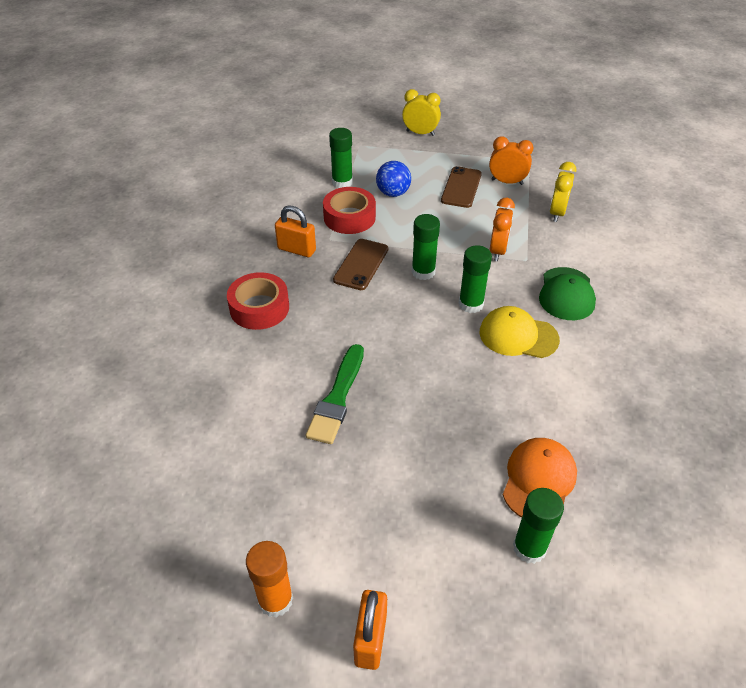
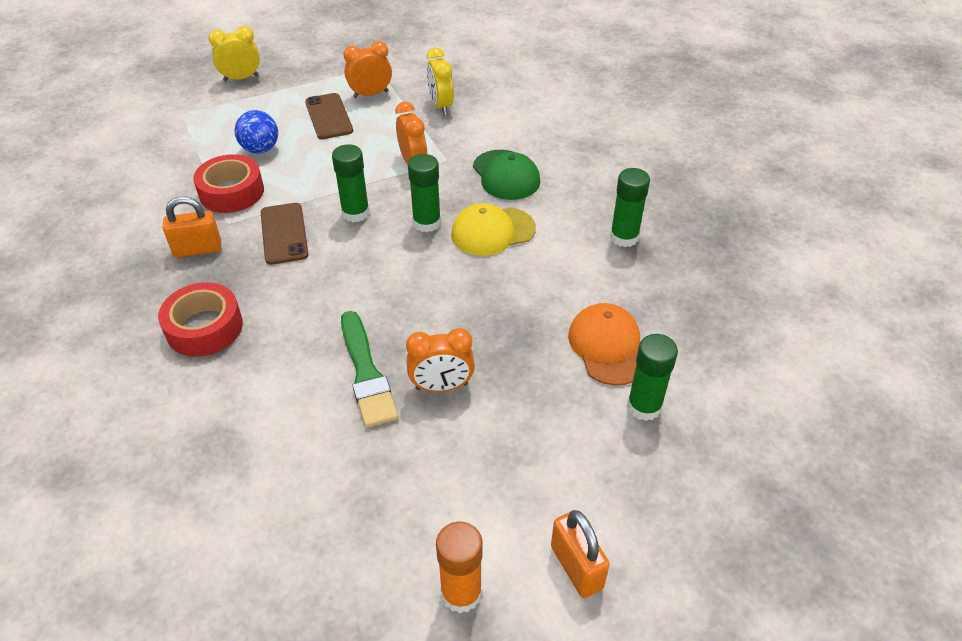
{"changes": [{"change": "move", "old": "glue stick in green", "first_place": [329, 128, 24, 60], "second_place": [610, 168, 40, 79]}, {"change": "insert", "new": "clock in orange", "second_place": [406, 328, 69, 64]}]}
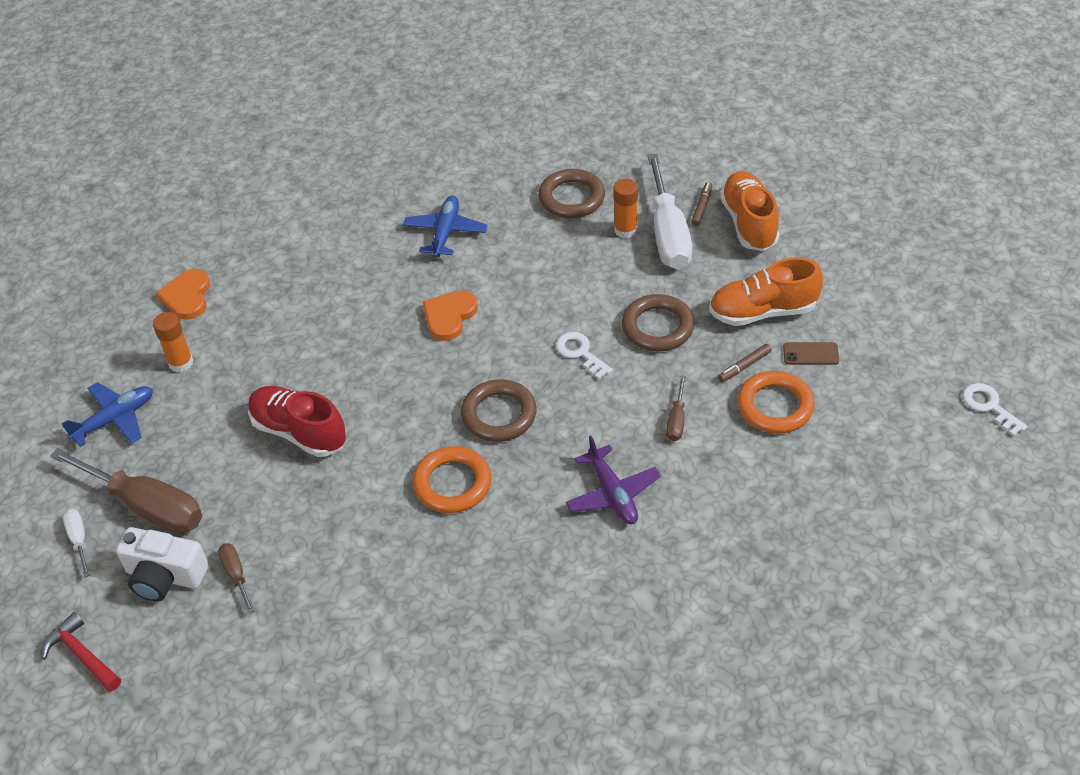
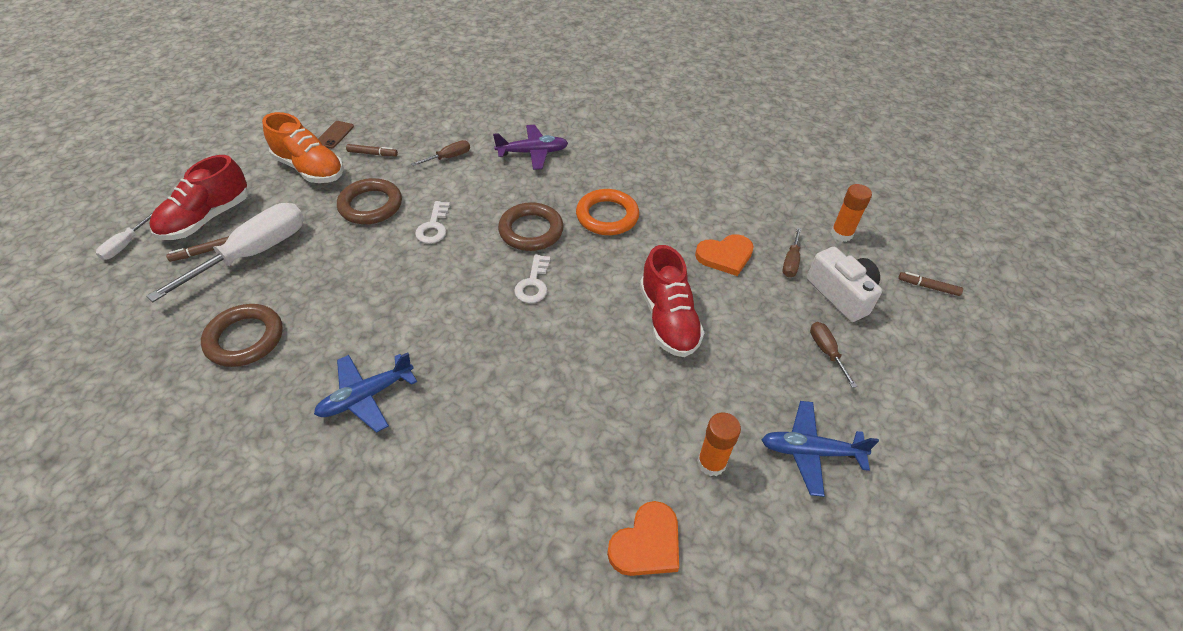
{"changes": [{"change": "replace", "old": "hammer in red", "new": "marker in brown", "first_place": [42, 612, 79, 80], "second_place": [898, 272, 65, 24]}, {"change": "resize", "old": "screwdriver in brown", "first_place": [50, 448, 152, 86], "second_place": [810, 322, 47, 66], "factor": 0.45}, {"change": "move", "old": "screwdriver in white", "first_place": [63, 509, 27, 68], "second_place": [96, 213, 56, 47]}, {"change": "move", "old": "heart in orange", "first_place": [423, 290, 55, 51], "second_place": [695, 234, 59, 42]}, {"change": "rotate", "old": "plane in purple", "first_place": [566, 436, 95, 88], "second_place": [493, 125, 75, 45], "degrees": 60}, {"change": "move", "old": "glue stick in orange", "first_place": [613, 179, 25, 59], "second_place": [831, 184, 41, 58]}, {"change": "recolor", "old": "shoe in orange", "new": "shoe in red", "first_place": [720, 171, 59, 80], "second_place": [149, 155, 99, 85]}, {"change": "delete", "old": "ring in orange", "first_place": [737, 371, 78, 62]}, {"change": "rotate", "old": "phone in brown", "first_place": [783, 342, 56, 23], "second_place": [318, 121, 36, 28], "degrees": 60}, {"change": "move", "old": "key in white", "first_place": [962, 383, 66, 53], "second_place": [514, 254, 36, 49]}]}
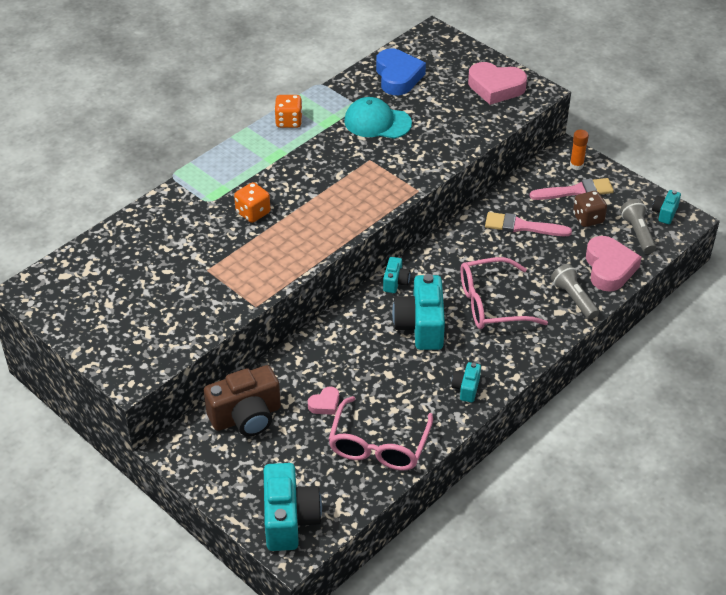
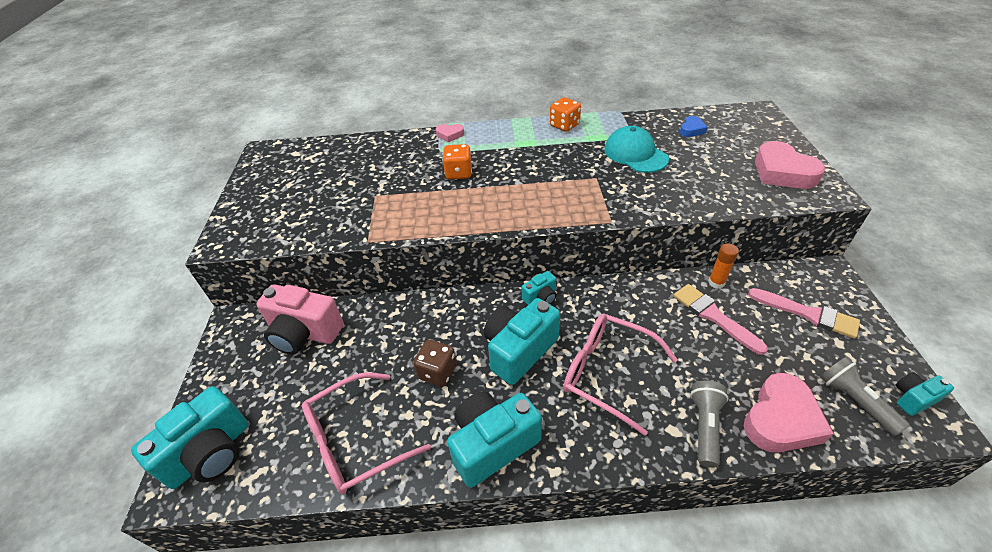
{"changes": [{"change": "recolor", "old": "camera in brown", "new": "camera in pink", "first_place": [204, 365, 77, 71], "second_place": [256, 284, 88, 71]}, {"change": "move", "old": "heart in pink", "first_place": [308, 387, 31, 28], "second_place": [436, 124, 28, 19]}, {"change": "resize", "old": "heart in blue", "first_place": [376, 48, 50, 47], "second_place": [680, 116, 28, 21], "factor": 0.5}, {"change": "resize", "old": "camera in turquoise", "first_place": [451, 362, 30, 40], "second_place": [447, 391, 95, 97], "factor": 2.0}, {"change": "move", "old": "glue stick in orange", "first_place": [570, 130, 19, 40], "second_place": [708, 243, 31, 46]}, {"change": "move", "old": "dice in brown", "first_place": [573, 191, 34, 36], "second_place": [413, 340, 44, 47]}, {"change": "rotate", "old": "flashlight in grey", "first_place": [620, 199, 36, 55], "second_place": [820, 357, 90, 79], "degrees": -60}]}
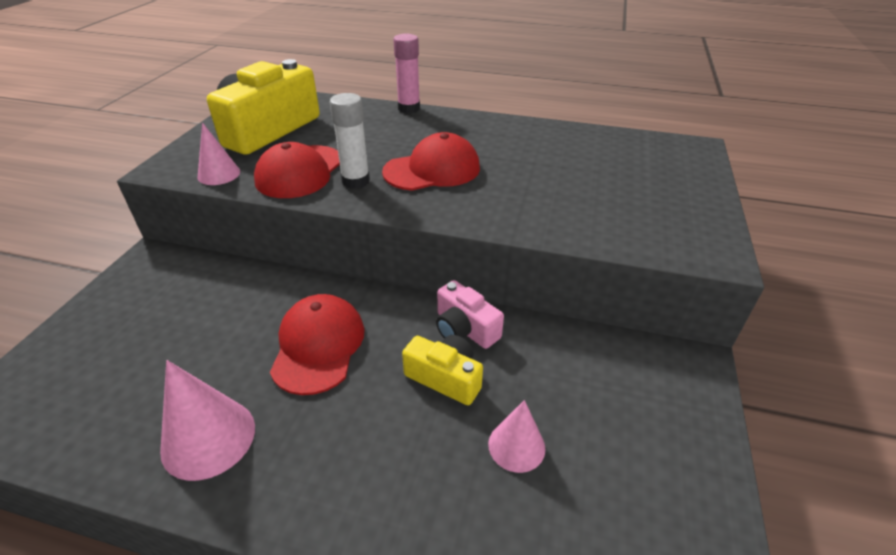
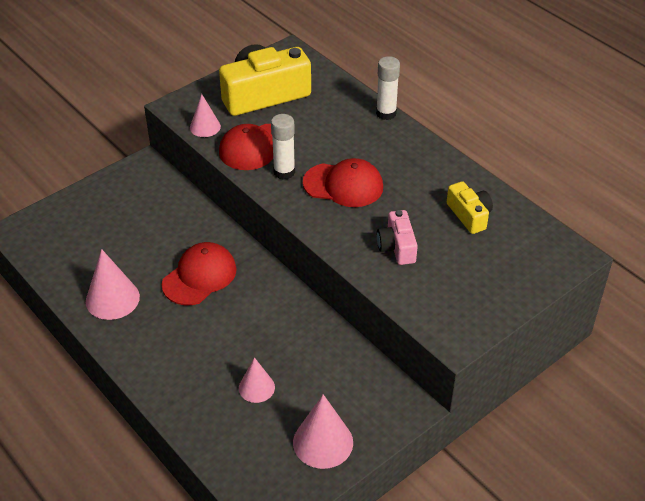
{"changes": [{"change": "recolor", "old": "glue stick in pink", "new": "glue stick in white", "first_place": [393, 34, 27, 79], "second_place": [376, 56, 24, 64]}, {"change": "move", "old": "camera in yellow", "first_place": [402, 335, 81, 70], "second_place": [447, 181, 46, 53]}, {"change": "move", "old": "camera in pink", "first_place": [436, 280, 68, 69], "second_place": [377, 210, 41, 55]}, {"change": "insert", "new": "cone in pink", "second_place": [293, 394, 60, 75]}]}
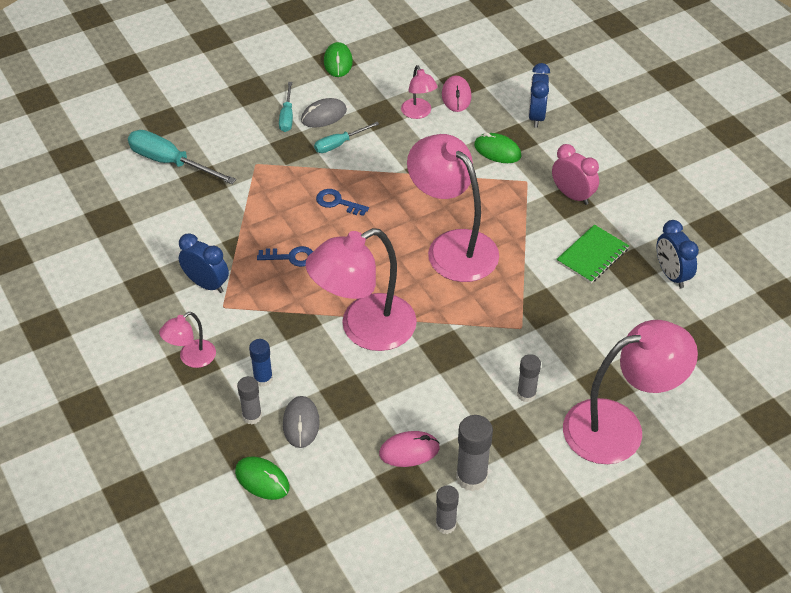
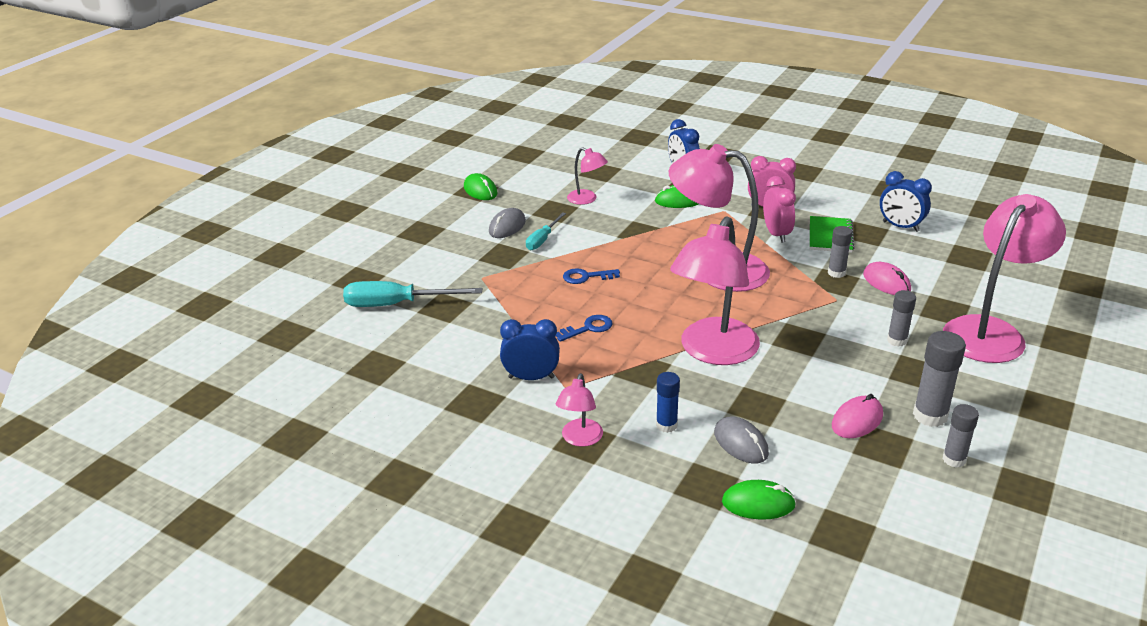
{"changes": [{"change": "move", "old": "glue stick in grey", "first_place": [237, 376, 25, 49], "second_place": [828, 226, 24, 52]}, {"change": "delete", "old": "screwdriver in turquoise", "first_place": [279, 82, 14, 50]}, {"change": "move", "old": "mouse in pink", "first_place": [442, 76, 29, 36], "second_place": [863, 262, 48, 33]}, {"change": "insert", "new": "clock in pink", "second_place": [763, 176, 33, 67]}]}
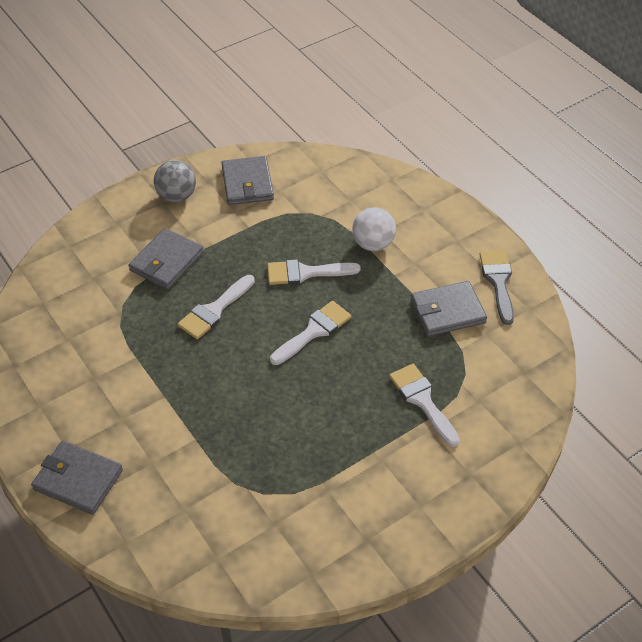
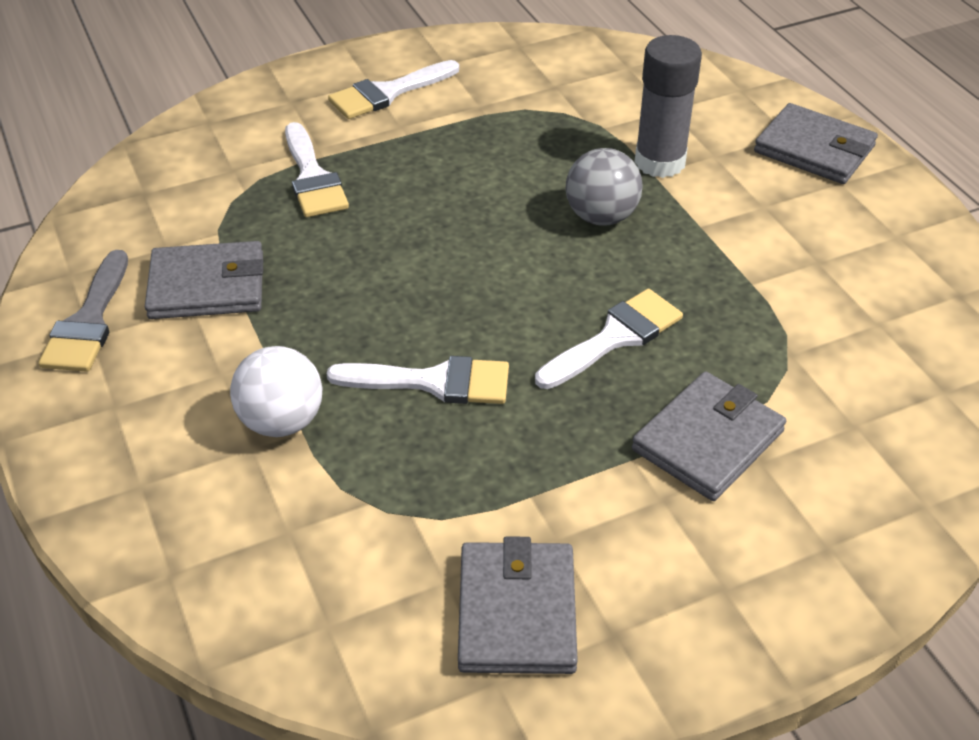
{"changes": [{"change": "move", "old": "ball in grey", "first_place": [154, 160, 42, 42], "second_place": [566, 148, 76, 78]}, {"change": "move", "old": "brush in white", "first_place": [270, 301, 82, 64], "second_place": [328, 60, 131, 59]}, {"change": "insert", "new": "glue stick in grey", "second_place": [634, 35, 68, 143]}]}
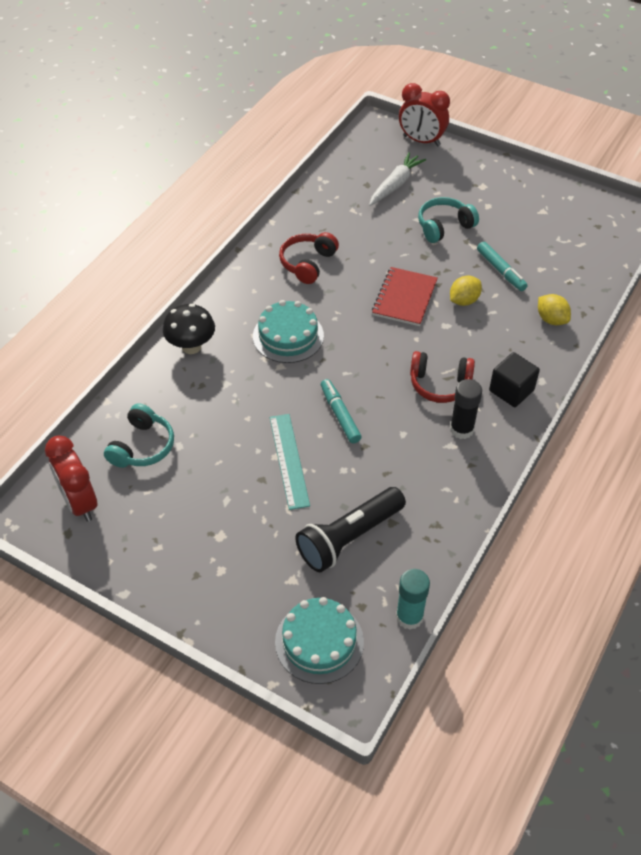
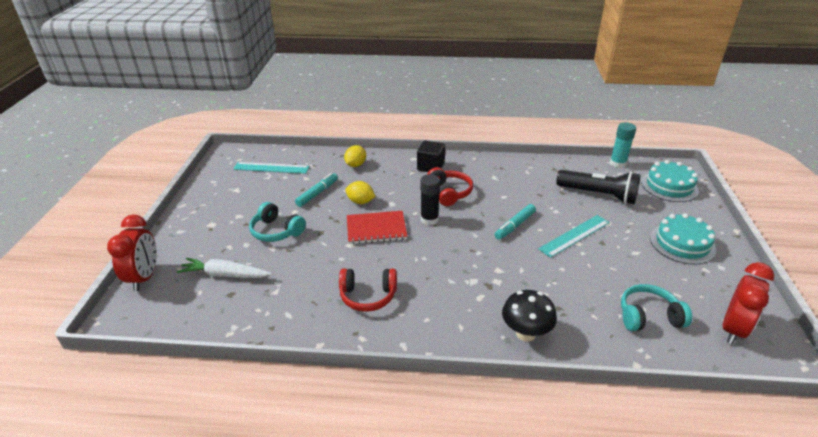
{"changes": [{"change": "move", "old": "cake in turquoise", "first_place": [253, 300, 71, 63], "second_place": [650, 213, 66, 52]}, {"change": "move", "old": "glue stick in black", "first_place": [450, 379, 32, 60], "second_place": [420, 174, 20, 52]}, {"change": "insert", "new": "ruler in turquoise", "second_place": [233, 162, 76, 12]}]}
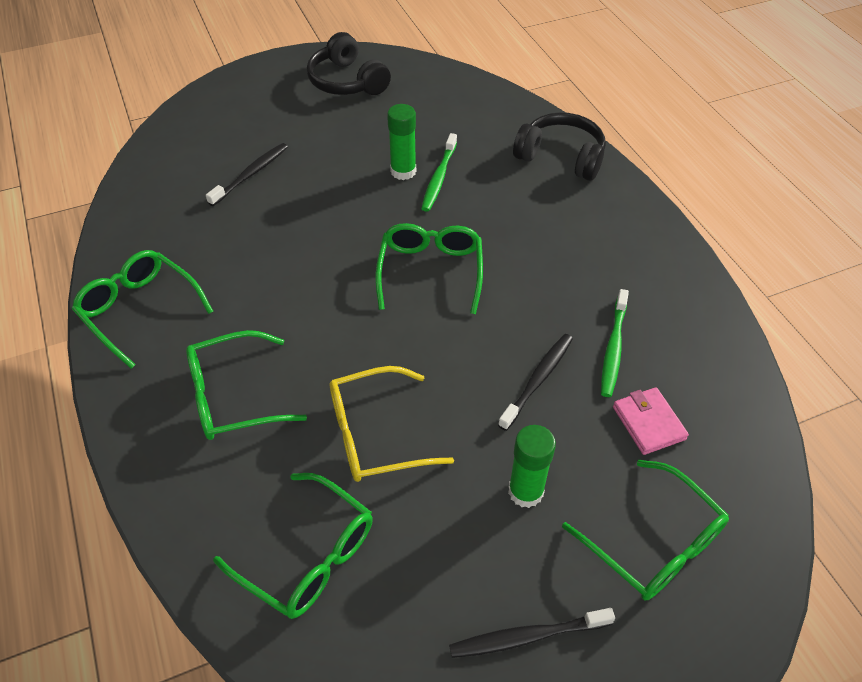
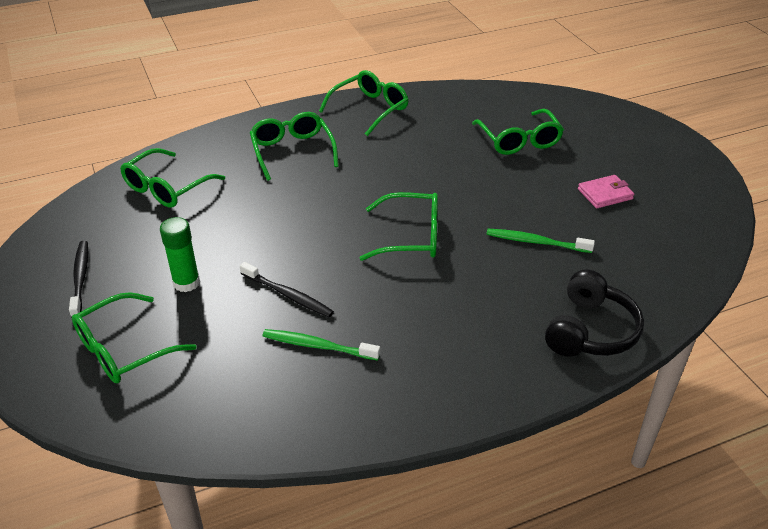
{"changes": [{"change": "replace", "old": "toothbrush in black", "new": "glasses in green", "first_place": [206, 143, 82, 63], "second_place": [472, 109, 92, 46]}, {"change": "delete", "old": "headphones in black", "first_place": [307, 32, 84, 63]}, {"change": "delete", "old": "glasses in yellow", "first_place": [330, 366, 124, 116]}, {"change": "delete", "old": "glue stick in green", "first_place": [387, 104, 29, 76]}, {"change": "move", "old": "wallet in pink", "first_place": [613, 387, 76, 68], "second_place": [578, 175, 56, 33]}]}
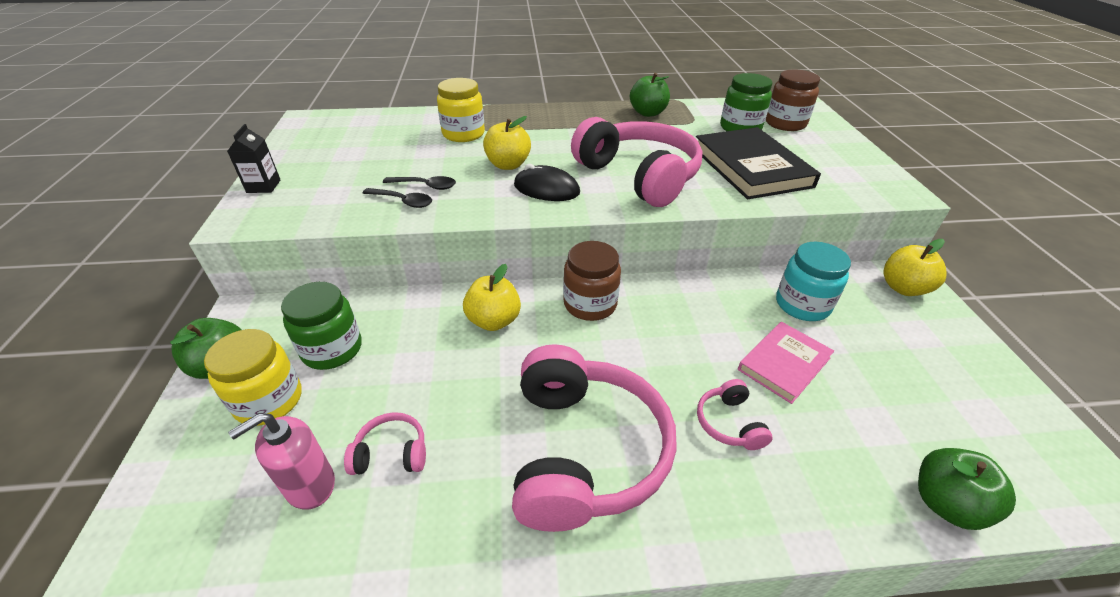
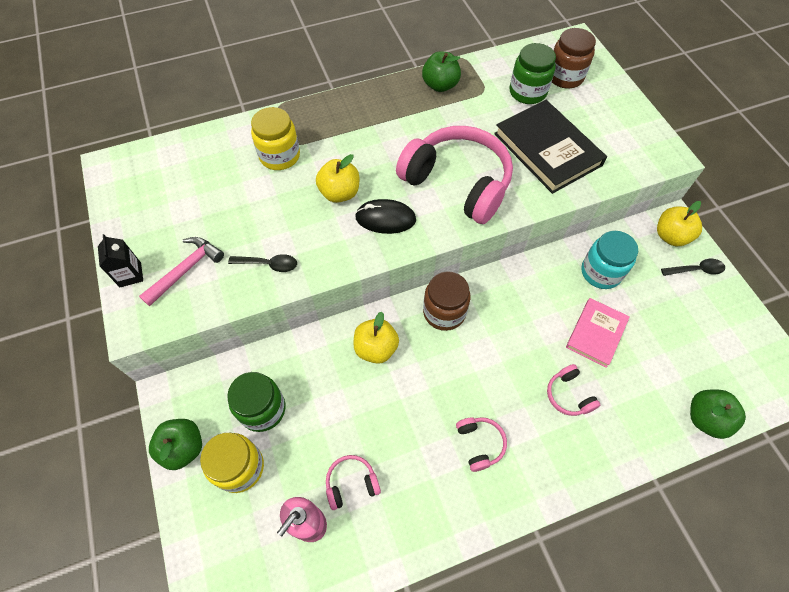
{"changes": [{"change": "move", "old": "spoon in black", "first_place": [383, 176, 73, 14], "second_place": [661, 259, 64, 17]}, {"change": "resize", "old": "headphones in pink", "first_place": [512, 344, 165, 188], "second_place": [456, 417, 51, 55], "factor": 0.42}, {"change": "insert", "new": "hammer in pink", "second_place": [139, 237, 85, 69]}]}
